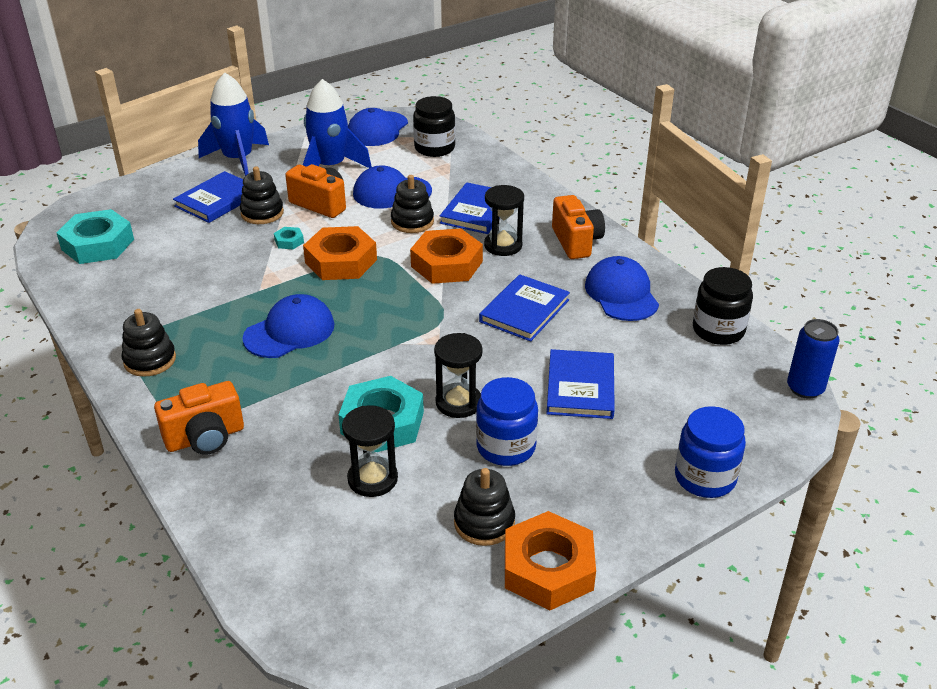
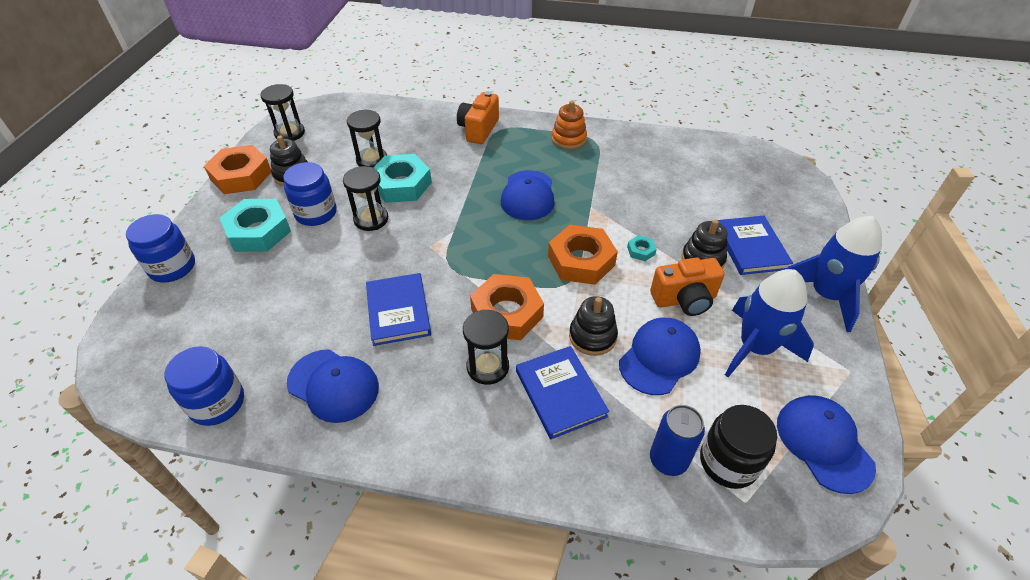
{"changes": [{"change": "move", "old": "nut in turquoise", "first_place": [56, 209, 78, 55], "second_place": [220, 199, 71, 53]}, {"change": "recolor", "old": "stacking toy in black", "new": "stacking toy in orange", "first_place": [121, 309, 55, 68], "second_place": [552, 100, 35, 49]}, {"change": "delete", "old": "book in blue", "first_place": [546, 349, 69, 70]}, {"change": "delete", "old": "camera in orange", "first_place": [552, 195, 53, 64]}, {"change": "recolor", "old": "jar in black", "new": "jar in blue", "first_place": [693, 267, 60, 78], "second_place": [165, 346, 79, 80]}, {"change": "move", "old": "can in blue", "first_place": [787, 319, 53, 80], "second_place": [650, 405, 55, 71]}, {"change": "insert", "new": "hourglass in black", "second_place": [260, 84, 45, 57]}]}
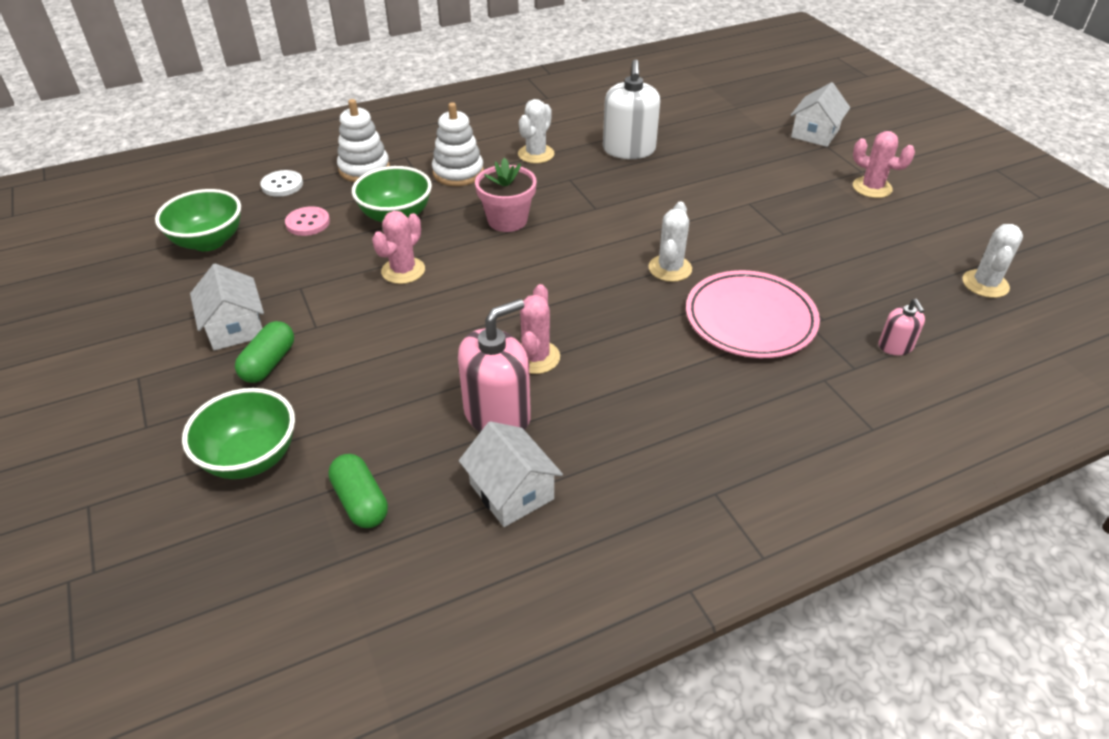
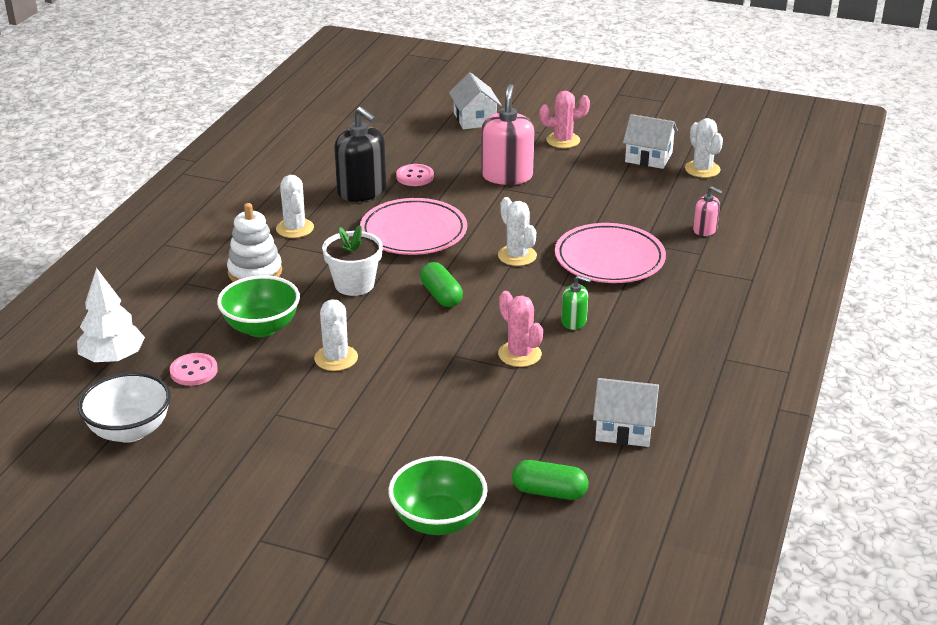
{"changes": [{"change": "recolor", "old": "bowl in green", "new": "bowl in white", "first_place": [155, 189, 86, 62], "second_place": [78, 372, 93, 71]}, {"change": "move", "old": "house in white", "first_place": [190, 263, 74, 88], "second_place": [623, 114, 55, 55]}, {"change": "move", "old": "capsule in green", "first_place": [235, 321, 59, 62], "second_place": [420, 262, 43, 45]}, {"change": "replace", "old": "button in white", "new": "tree in white", "first_place": [260, 170, 43, 27], "second_place": [77, 268, 68, 95]}, {"change": "delete", "old": "stacking toy in white", "first_place": [337, 99, 53, 83]}, {"change": "recolor", "old": "cactus in pink", "new": "cactus in white", "first_place": [372, 211, 53, 73], "second_place": [314, 299, 44, 72]}, {"change": "move", "old": "soap dispenser in pink", "first_place": [458, 299, 73, 133], "second_place": [481, 84, 53, 101]}, {"change": "recolor", "old": "flower pot in pink", "new": "flower pot in white", "first_place": [475, 158, 62, 74], "second_place": [322, 225, 61, 71]}, {"change": "recolor", "old": "soap dispenser in white", "new": "soap dispenser in black", "first_place": [603, 59, 57, 100], "second_place": [334, 107, 52, 95]}, {"change": "insert", "new": "plate in pink", "second_place": [360, 198, 107, 57]}, {"change": "insert", "new": "button in pink", "second_place": [396, 164, 38, 22]}, {"change": "insert", "new": "soap dispenser in green", "second_place": [561, 275, 30, 55]}]}
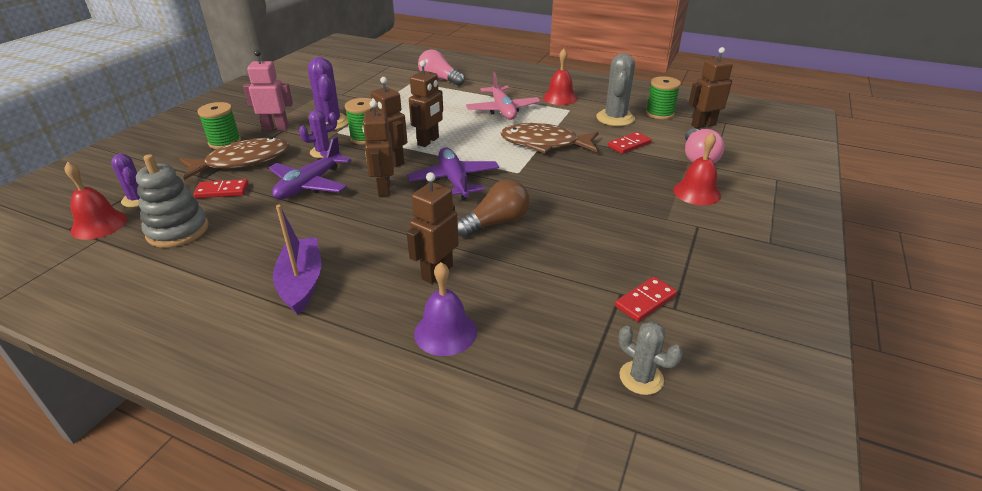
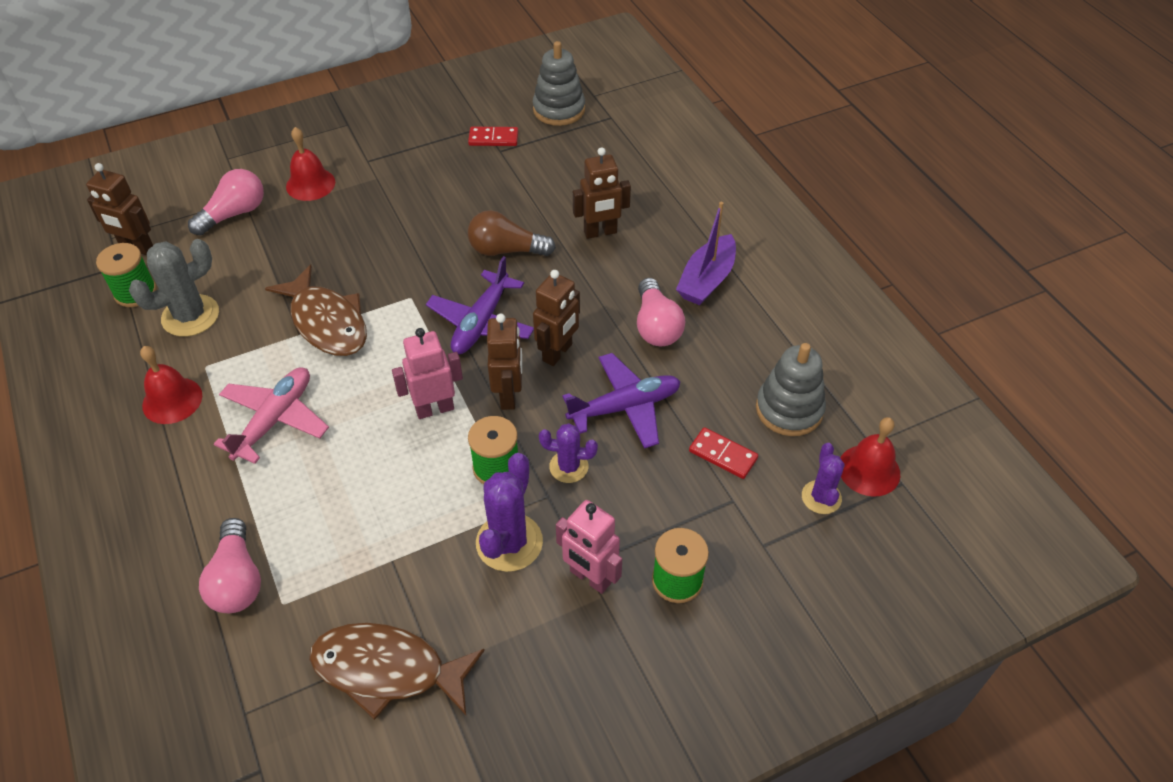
{"changes": [{"change": "move", "old": "fish in brown", "first_place": [179, 137, 110, 43], "second_place": [309, 623, 176, 97]}, {"change": "recolor", "old": "robot in brown", "new": "robot in pink", "first_place": [409, 60, 34, 87], "second_place": [392, 328, 71, 91]}, {"change": "delete", "old": "bell in purple", "first_place": [414, 262, 63, 94]}, {"change": "delete", "old": "domino in red", "first_place": [608, 132, 44, 22]}, {"change": "replace", "old": "cactus in grey", "new": "stacking toy in grey", "first_place": [619, 321, 64, 74], "second_place": [533, 41, 52, 85]}, {"change": "insert", "new": "light bulb in pink", "second_place": [637, 278, 48, 68]}]}
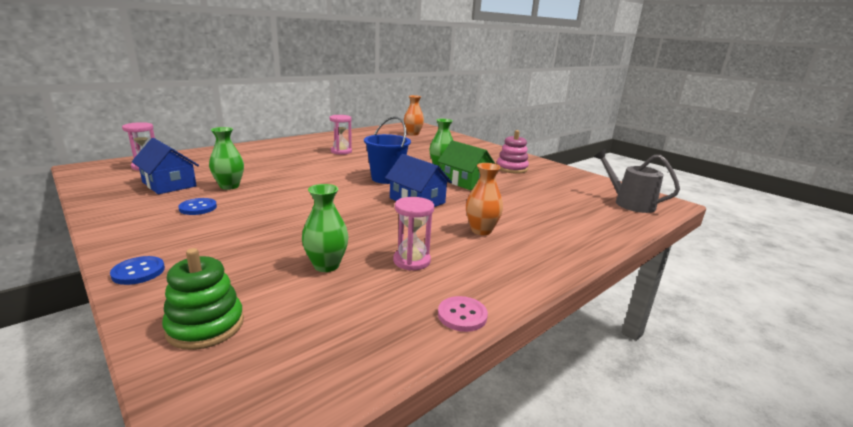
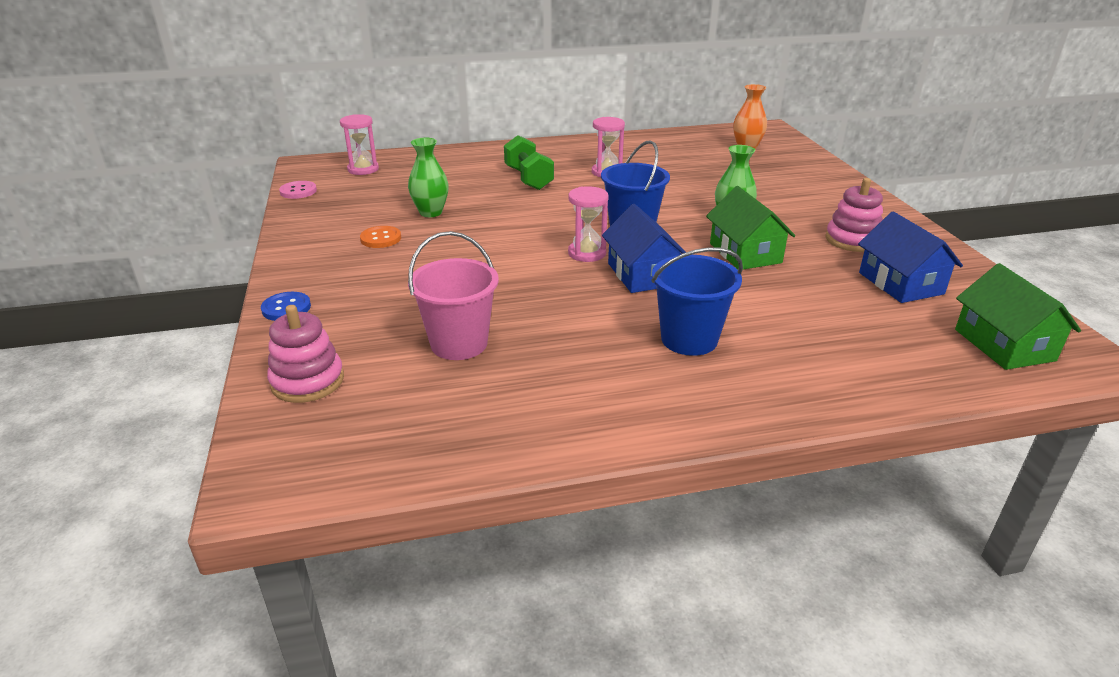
{"changes": [{"change": "move", "old": "house in blue", "first_place": [132, 138, 67, 56], "second_place": [858, 211, 105, 92]}, {"change": "recolor", "old": "stacking toy in green", "new": "stacking toy in pink", "first_place": [162, 248, 82, 102], "second_place": [267, 305, 77, 98]}, {"change": "recolor", "old": "button in blue", "new": "button in orange", "first_place": [178, 198, 39, 17], "second_place": [360, 226, 41, 22]}, {"change": "replace", "old": "vase in green", "new": "bucket in pink", "first_place": [302, 184, 47, 88], "second_place": [408, 231, 91, 129]}, {"change": "move", "old": "hourglass in pink", "first_place": [393, 197, 41, 73], "second_place": [568, 186, 41, 76]}, {"change": "move", "old": "button in pink", "first_place": [438, 296, 50, 36], "second_place": [279, 181, 38, 18]}, {"change": "replace", "old": "vase in orange", "new": "bucket in blue", "first_place": [466, 163, 37, 72], "second_place": [651, 247, 92, 109]}, {"change": "replace", "old": "watering can in grey", "new": "house in green", "first_place": [594, 149, 86, 64], "second_place": [955, 263, 126, 107]}, {"change": "insert", "new": "dumbbell in green", "second_place": [504, 135, 50, 55]}]}
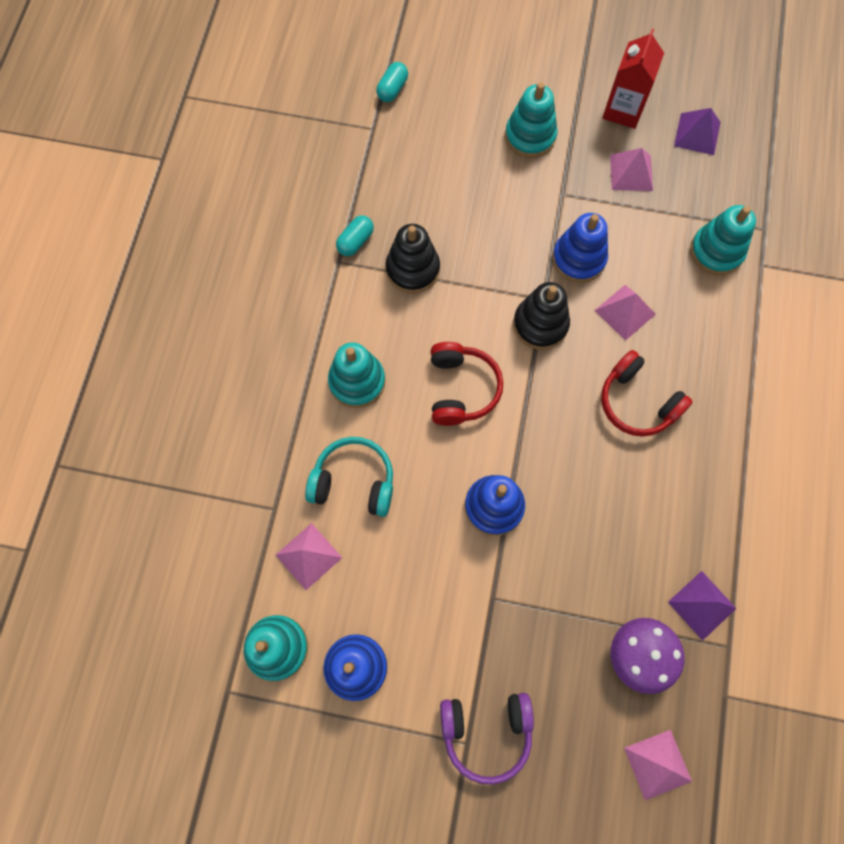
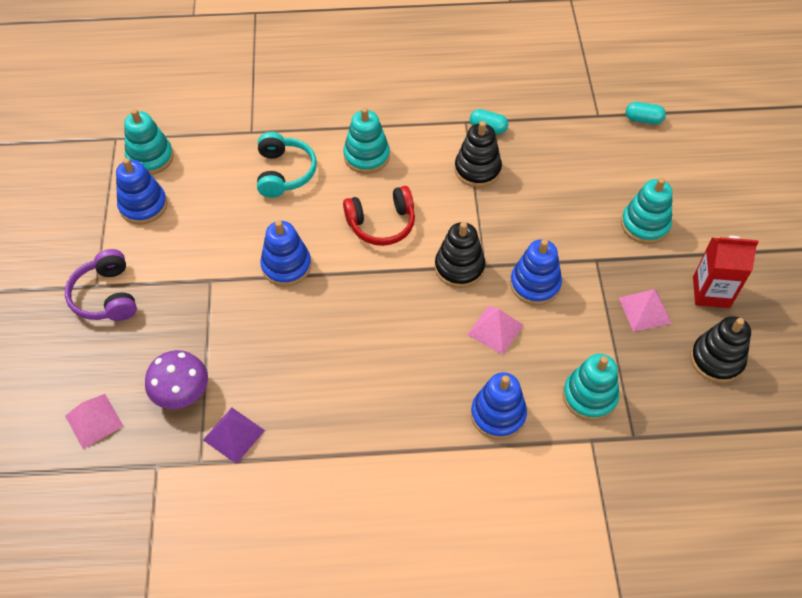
{"changes": [{"change": "delete", "old": "pyramid in pink", "first_place": [276, 523, 66, 67]}, {"change": "delete", "old": "headphones in red", "first_place": [601, 350, 92, 87]}, {"change": "replace", "old": "pyramid in purple", "new": "stacking toy in black", "first_place": [674, 108, 47, 47], "second_place": [690, 316, 61, 67]}, {"change": "insert", "new": "stacking toy in blue", "second_place": [471, 372, 56, 68]}]}
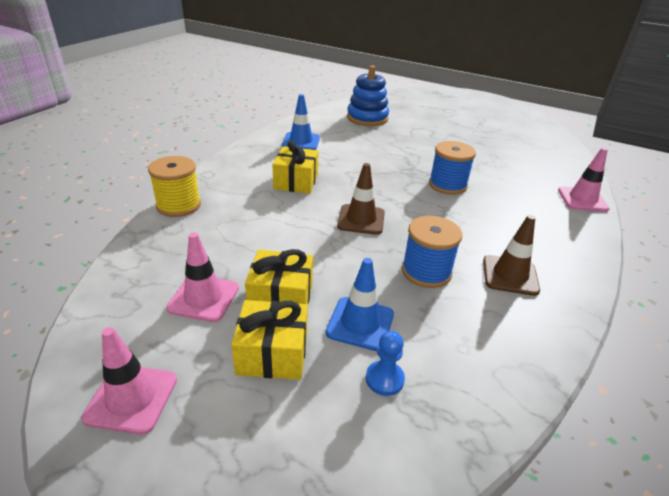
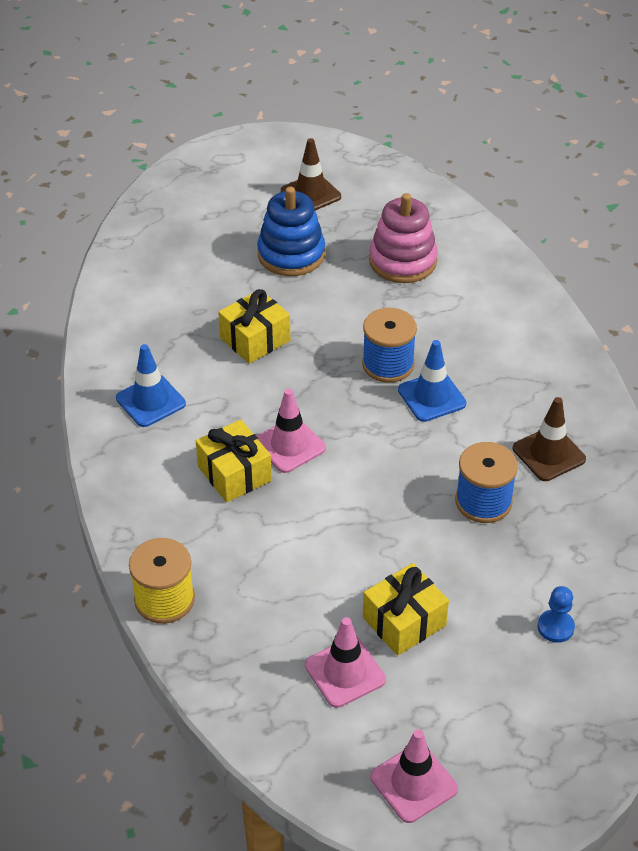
{"changes": [{"change": "move", "old": "gift in yellow", "first_place": [231, 300, 77, 80], "second_place": [218, 289, 72, 75]}, {"change": "move", "old": "traffic cone in blue", "first_place": [326, 258, 68, 93], "second_place": [398, 340, 68, 82]}, {"change": "move", "old": "traffic cone in brown", "first_place": [337, 163, 48, 72], "second_place": [281, 138, 60, 72]}, {"change": "move", "old": "stacking toy in blue", "first_place": [347, 65, 42, 61], "second_place": [257, 187, 68, 89]}, {"change": "move", "old": "traffic cone in pink", "first_place": [558, 148, 52, 64], "second_place": [257, 389, 69, 84]}, {"change": "insert", "new": "stacking toy in pink", "second_place": [369, 193, 69, 90]}]}
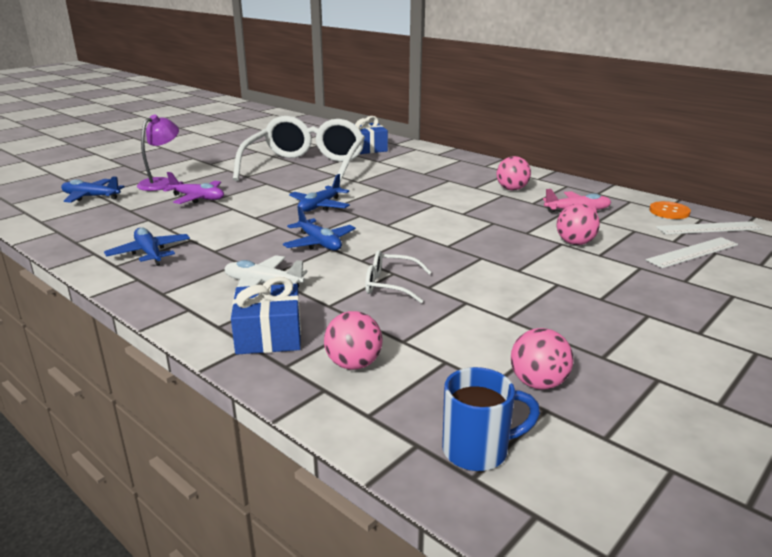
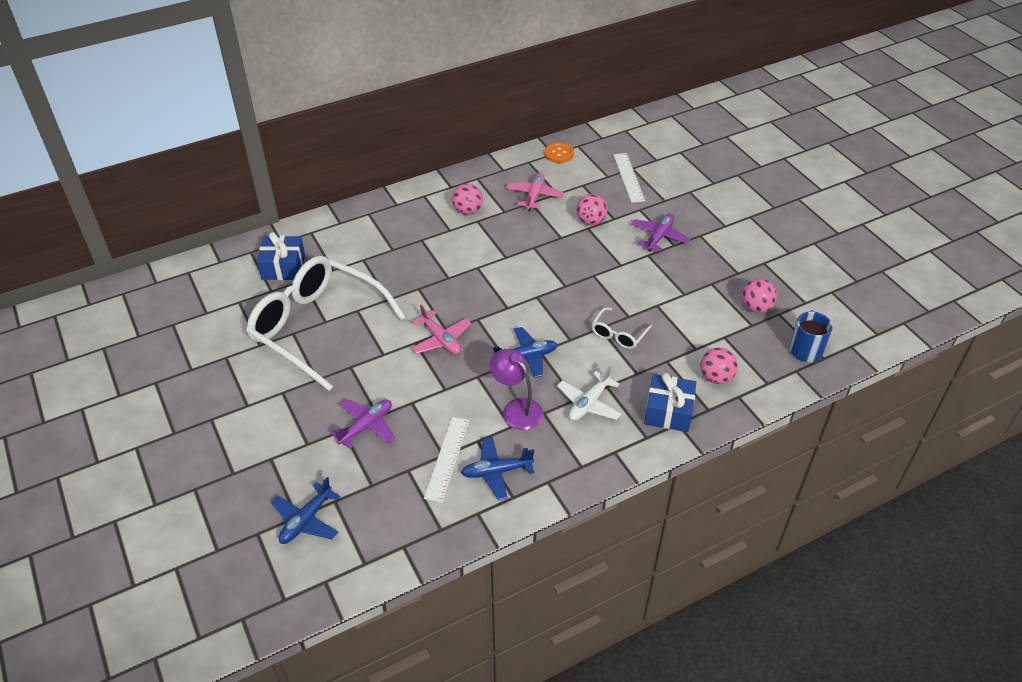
{"changes": [{"change": "move", "old": "lamp in purple", "first_place": [137, 114, 42, 77], "second_place": [490, 349, 53, 81]}, {"change": "recolor", "old": "plane in blue", "new": "plane in pink", "first_place": [289, 174, 61, 38], "second_place": [411, 304, 60, 50]}, {"change": "move", "old": "ruler in white", "first_place": [656, 221, 107, 13], "second_place": [424, 417, 46, 85]}, {"change": "insert", "new": "plane in purple", "second_place": [631, 214, 59, 38]}]}
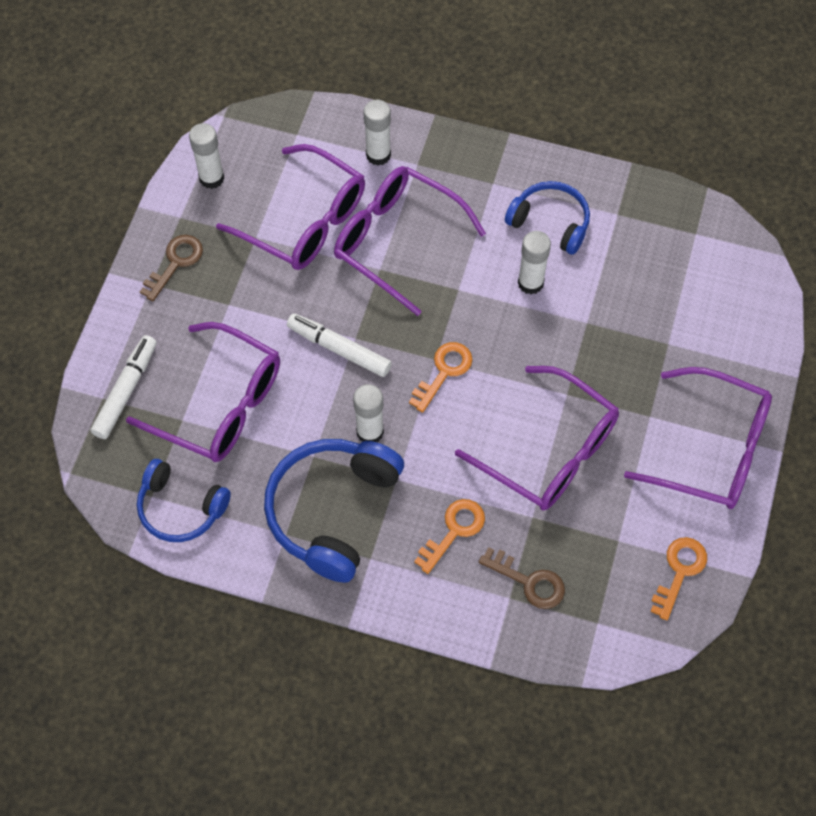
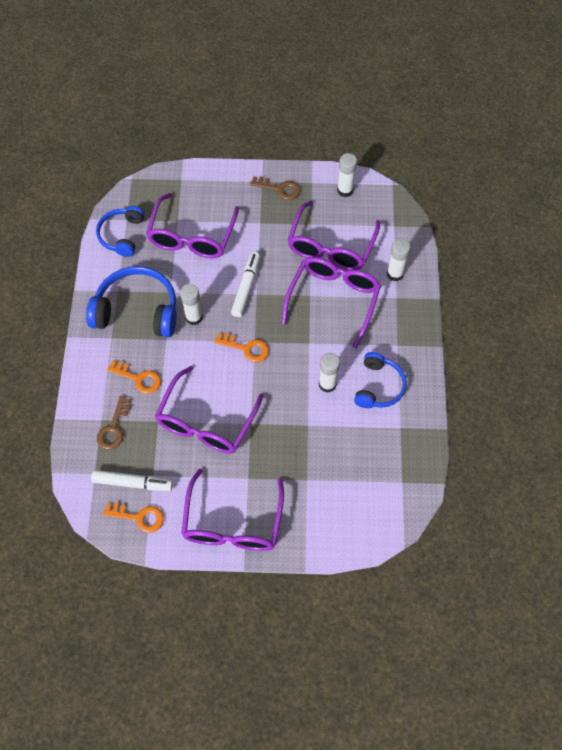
{"changes": [{"change": "move", "old": "marker in white", "first_place": [90, 335, 67, 104], "second_place": [91, 470, 82, 21]}]}
